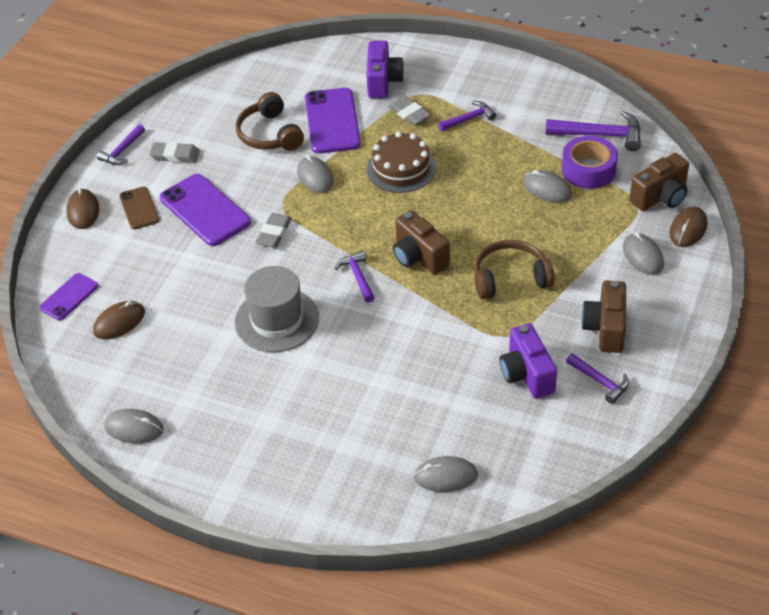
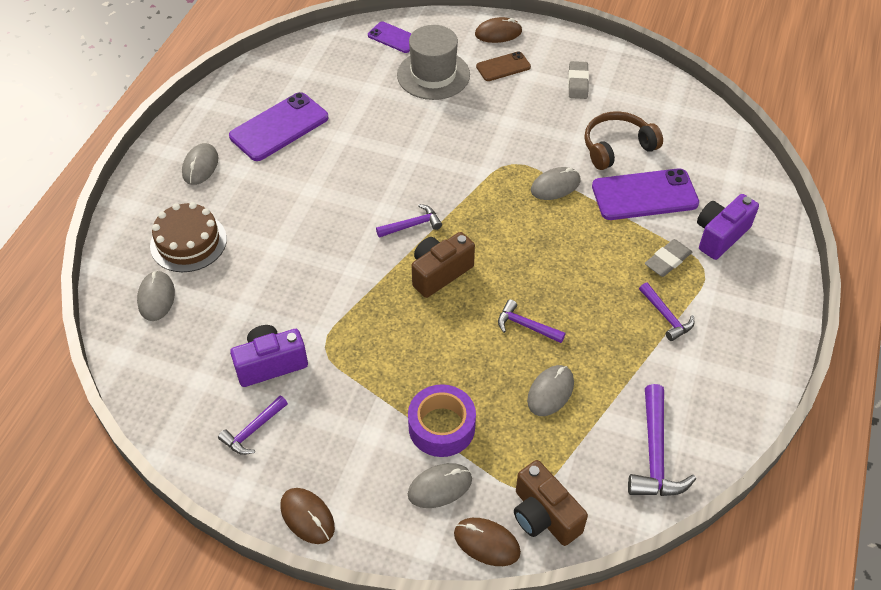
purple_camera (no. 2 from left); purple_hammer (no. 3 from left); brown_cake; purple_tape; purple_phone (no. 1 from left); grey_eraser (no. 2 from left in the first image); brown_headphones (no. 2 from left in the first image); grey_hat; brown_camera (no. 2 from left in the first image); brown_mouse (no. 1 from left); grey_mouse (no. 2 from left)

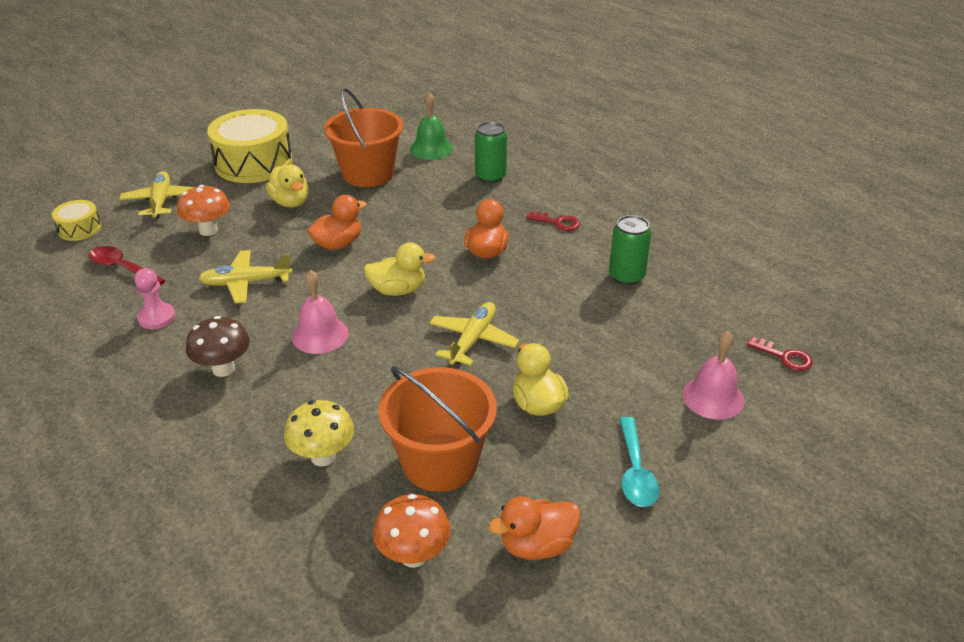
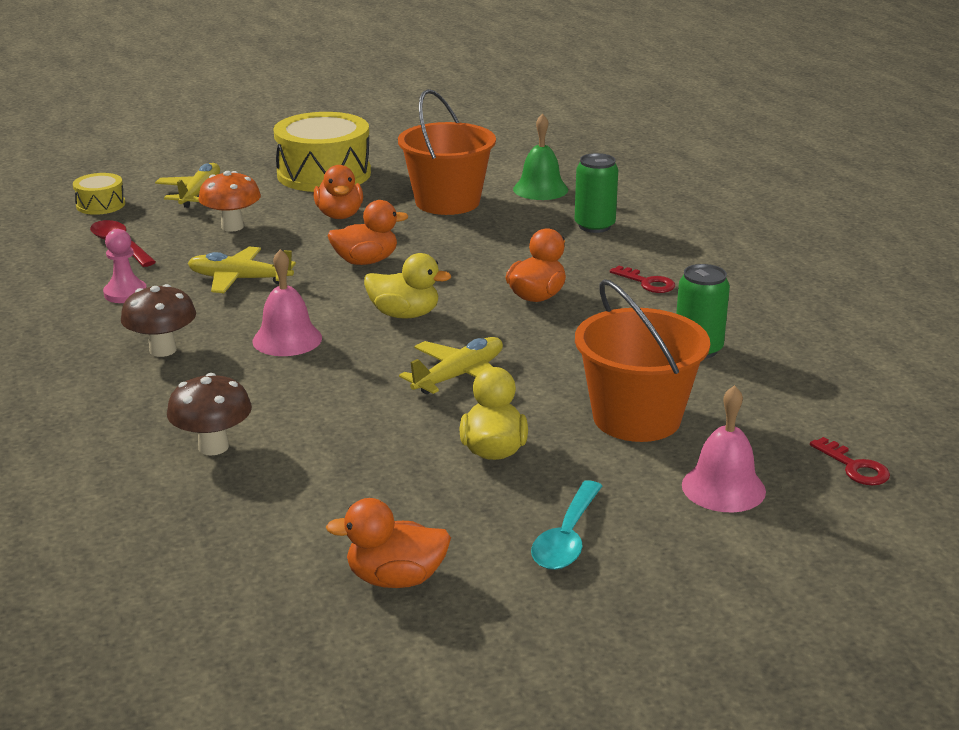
orange_duck (no. 1 from left); orange_bucket (no. 2 from left); brown_mushroom (no. 2 from left); orange_mushroom (no. 2 from left in the first image)

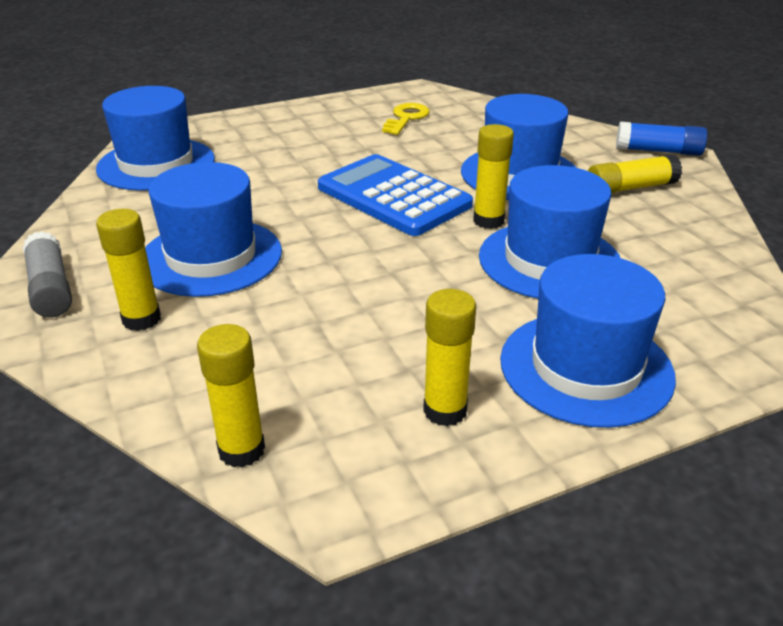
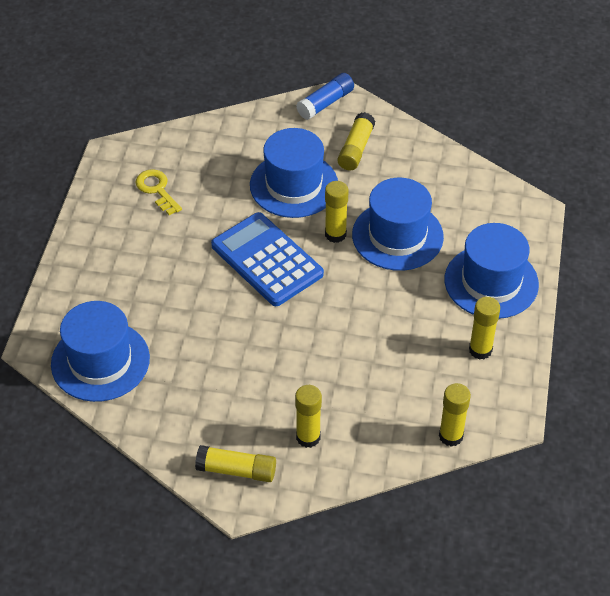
blue_calculator; blue_hat (no. 2 from left in the first image); yellow_glue_stick (no. 1 from left)

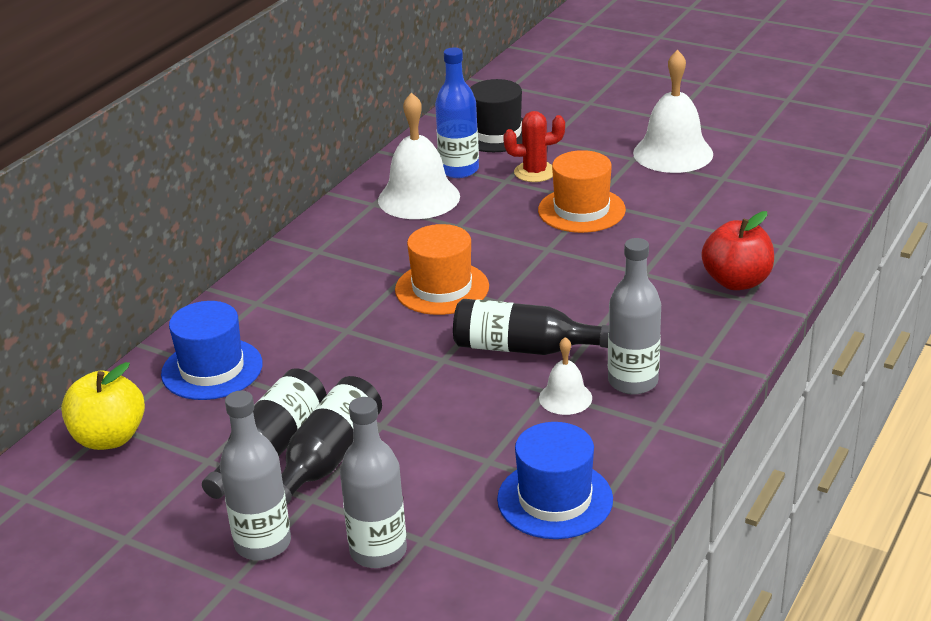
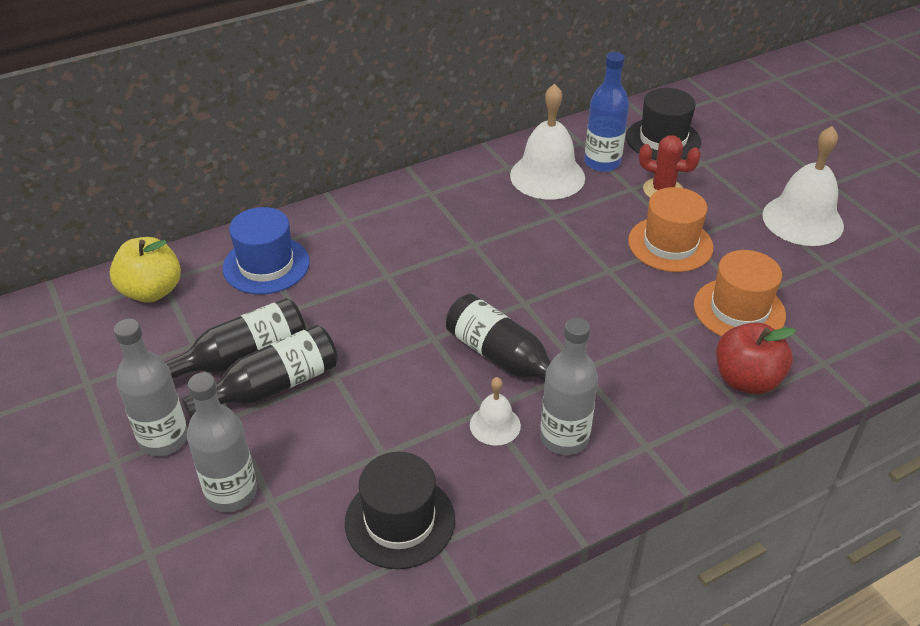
orange_hat (no. 2 from left); black_hat (no. 1 from left)

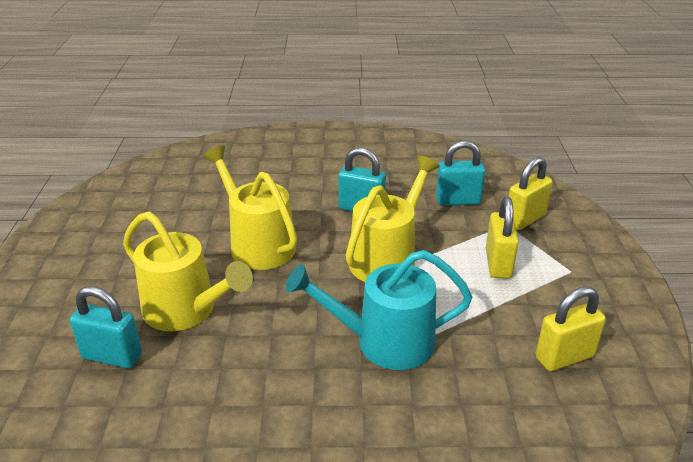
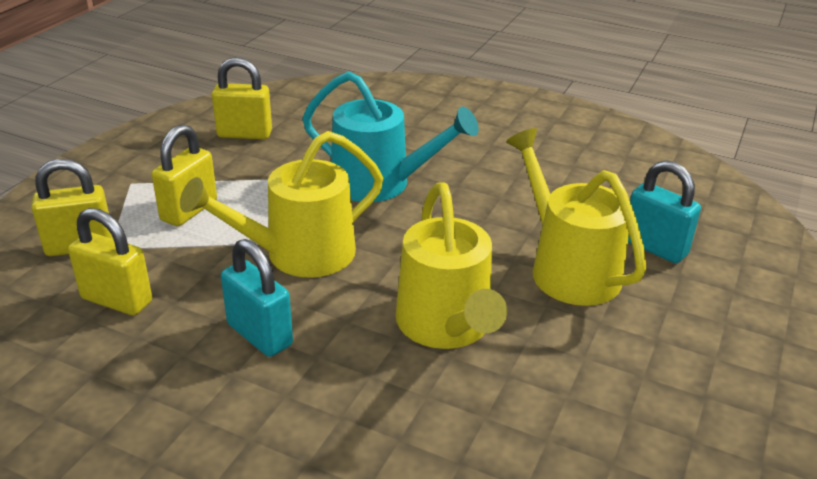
yellow_padlock (no. 2 from left)

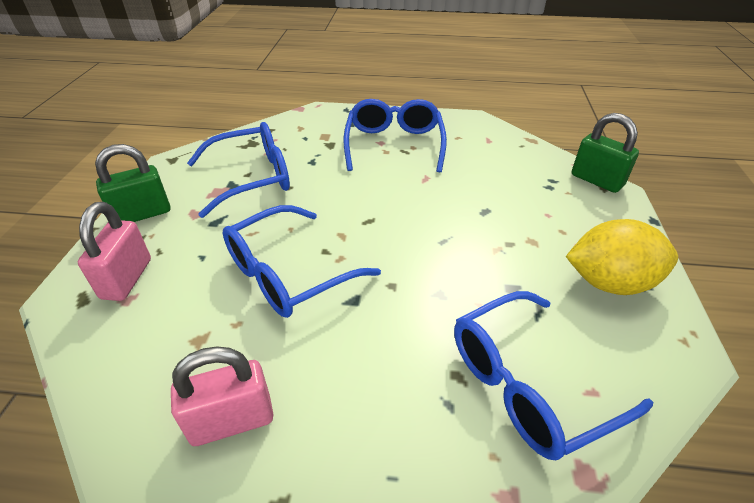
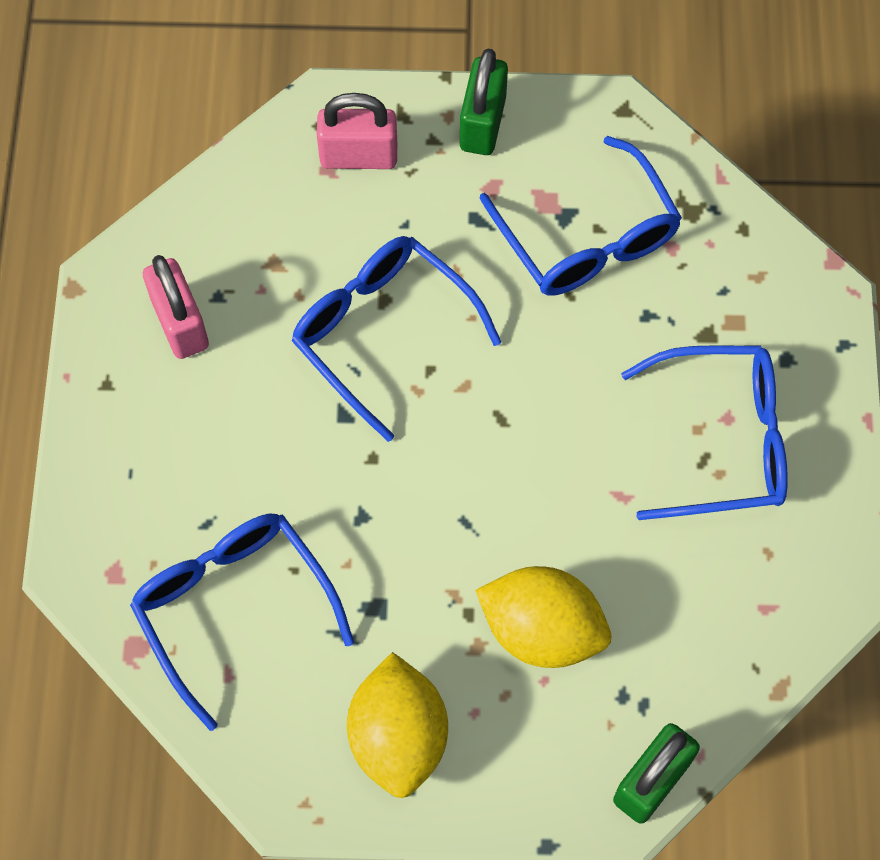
green_padlock (no. 1 from left); yellow_lemon (no. 2 from left)

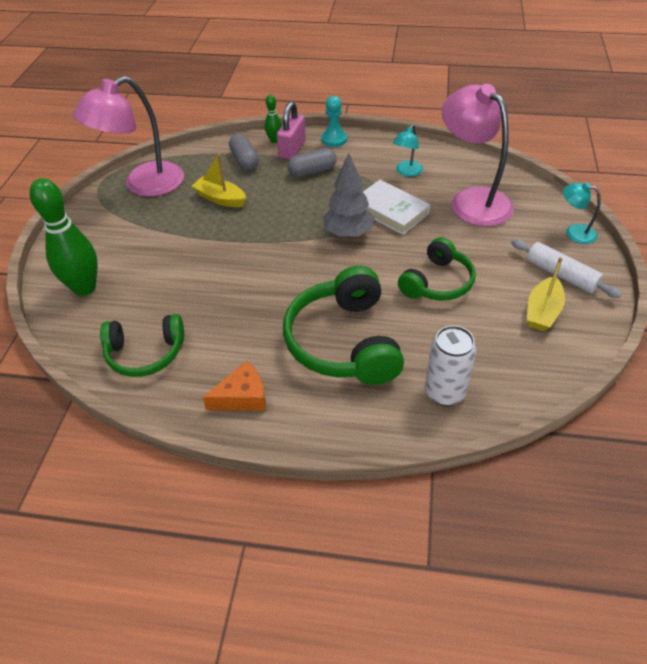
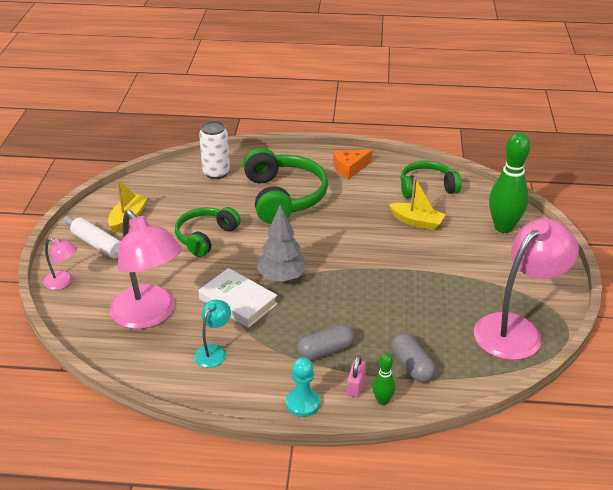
pink_padlock; yellow_boat (no. 2 from left); pink_lamp (no. 1 from left)

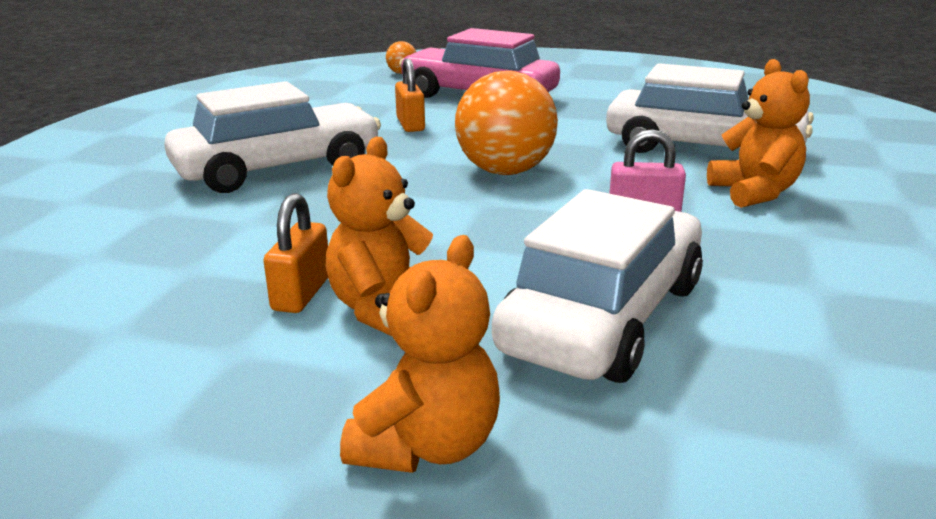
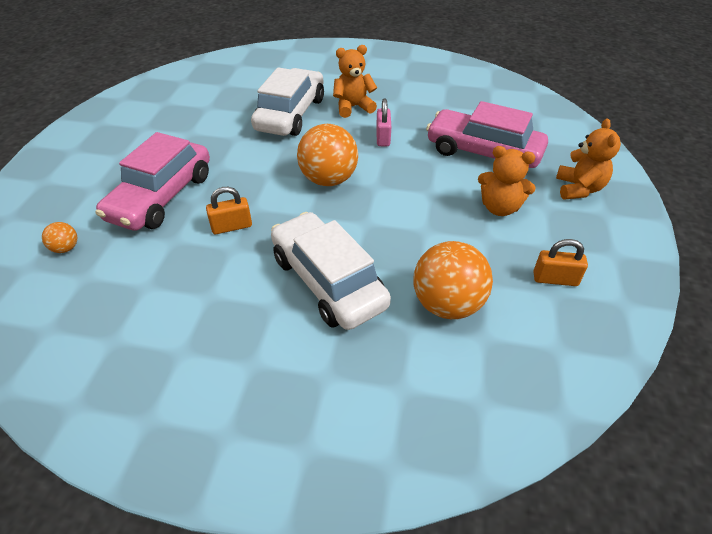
pink_car (no. 2 from left); orange_padlock (no. 2 from left); orange_teddy_bear (no. 3 from left); orange_ball (no. 3 from left)

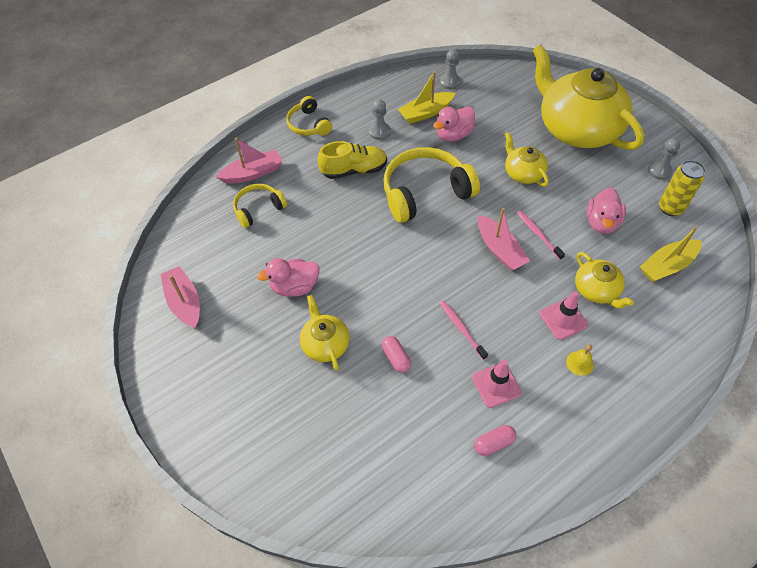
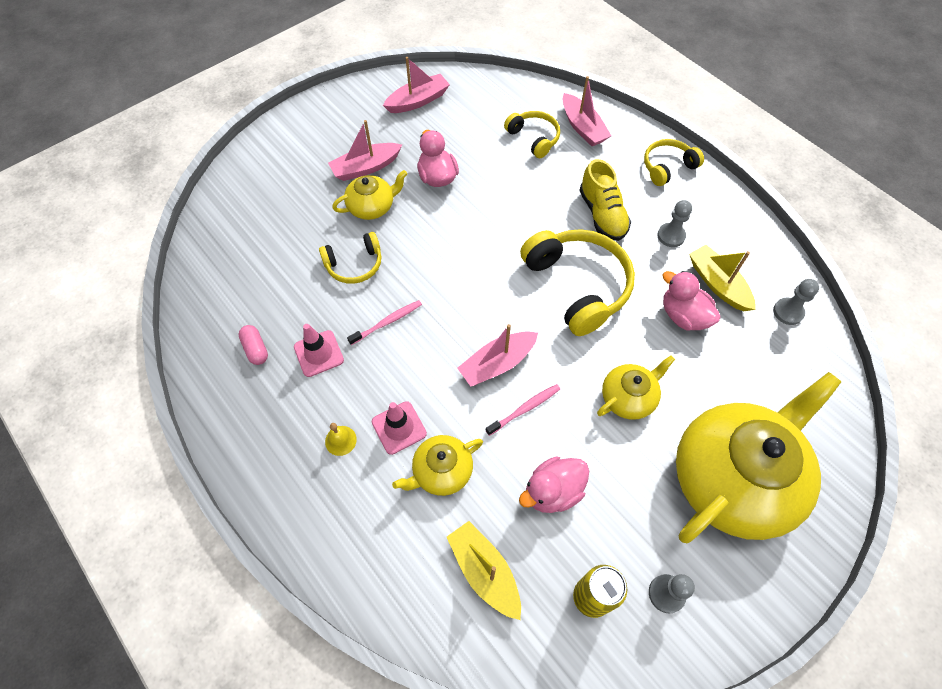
pink_duck (no. 2 from left); yellow_headphones (no. 1 from left); pink_boat (no. 1 from left)

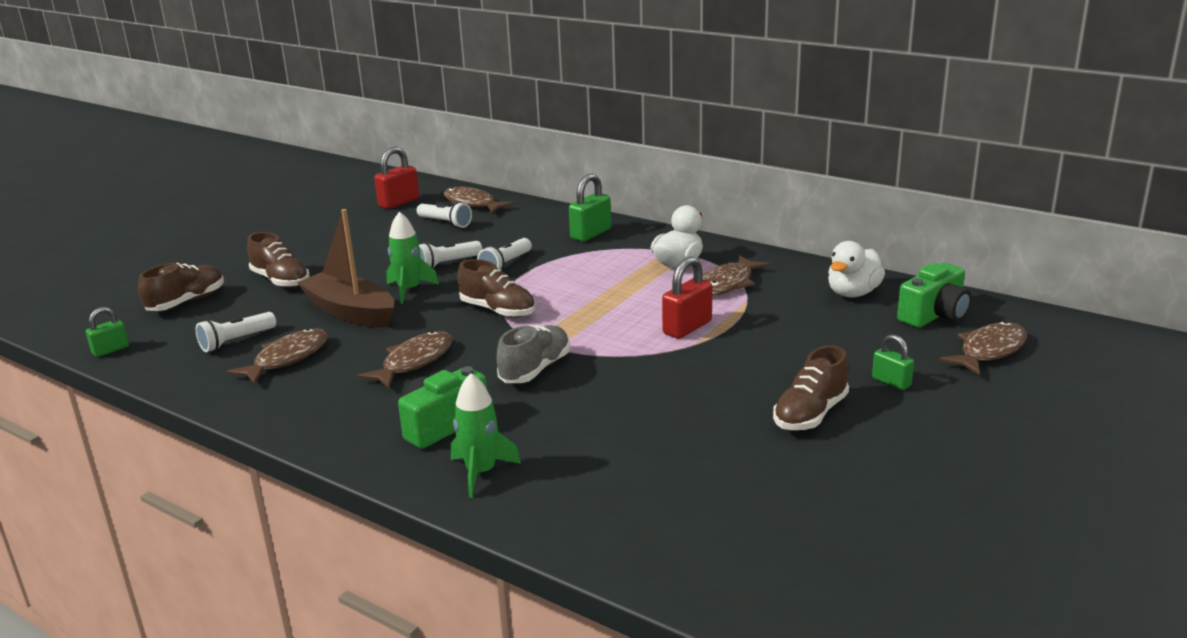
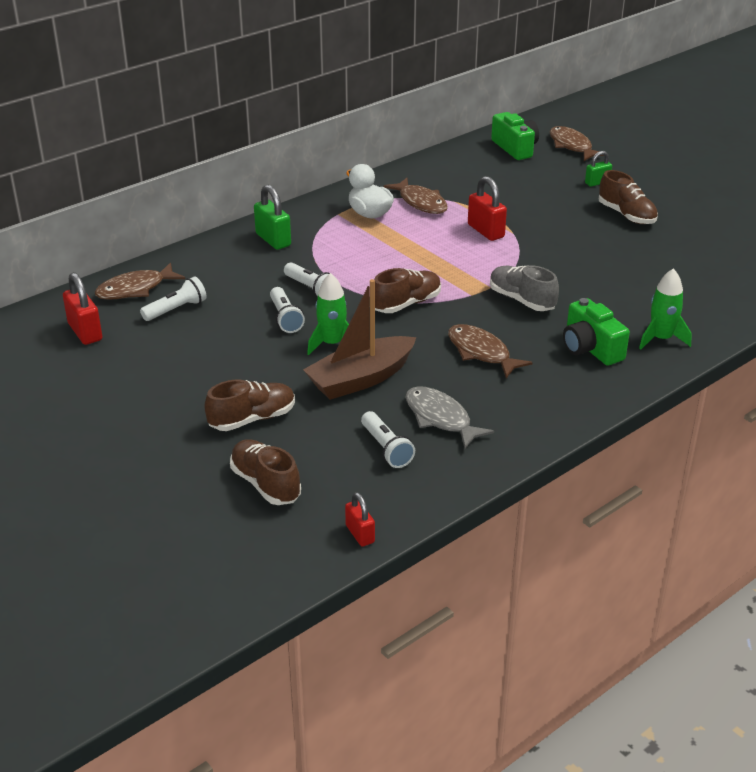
white_duck (no. 2 from left in the first image); red_padlock (no. 2 from left); grey_fish

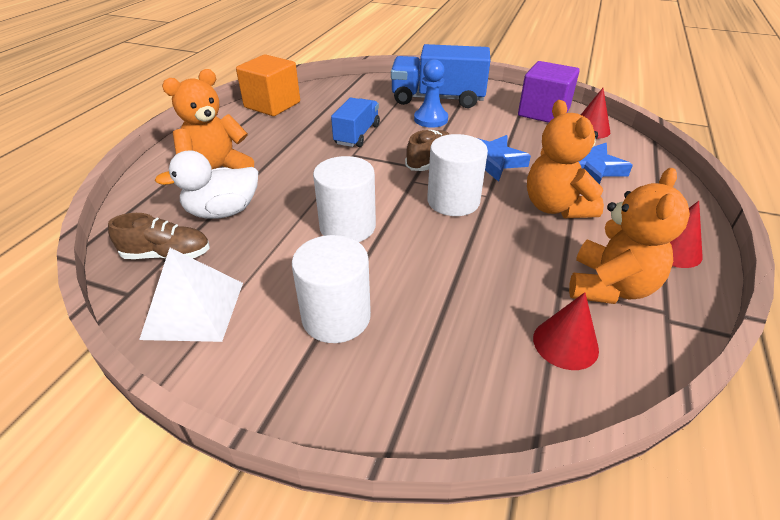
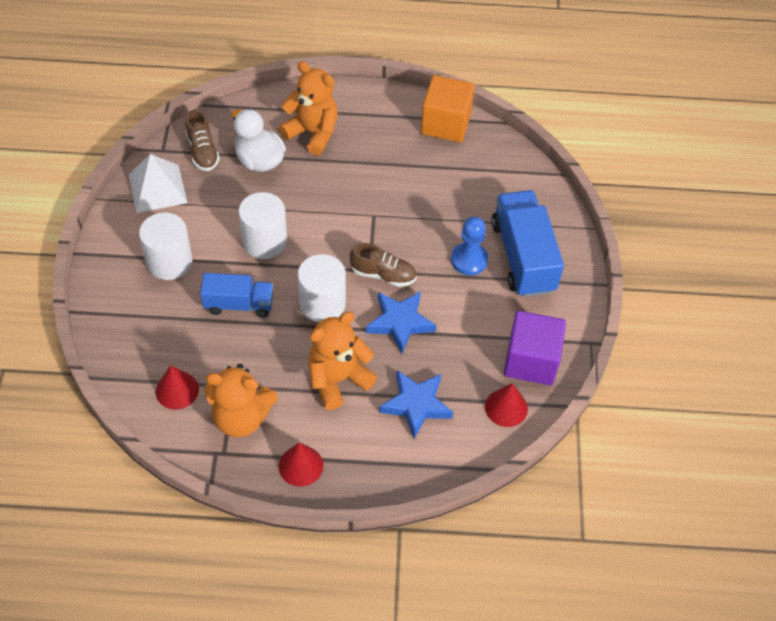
blue_truck (no. 1 from left)

